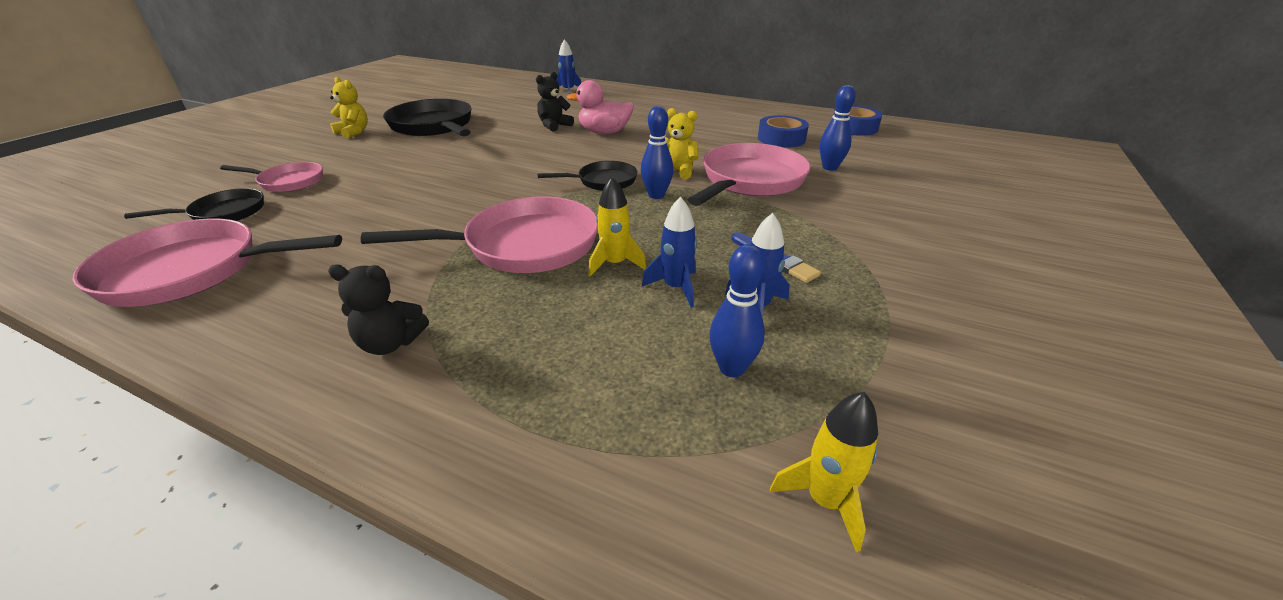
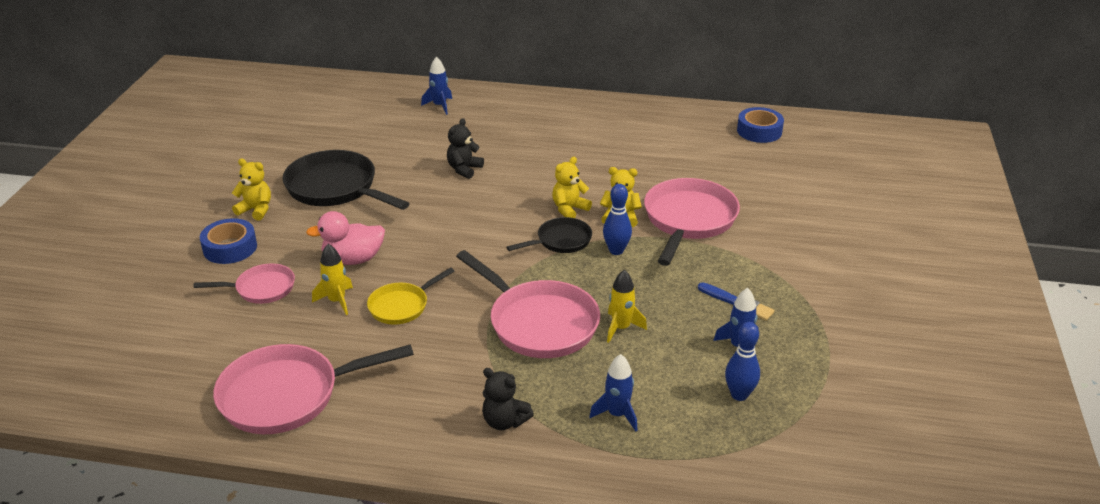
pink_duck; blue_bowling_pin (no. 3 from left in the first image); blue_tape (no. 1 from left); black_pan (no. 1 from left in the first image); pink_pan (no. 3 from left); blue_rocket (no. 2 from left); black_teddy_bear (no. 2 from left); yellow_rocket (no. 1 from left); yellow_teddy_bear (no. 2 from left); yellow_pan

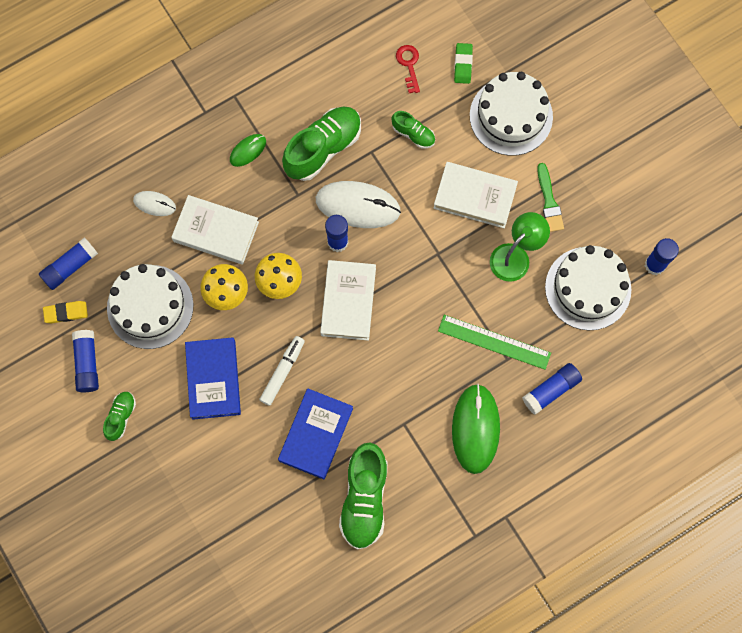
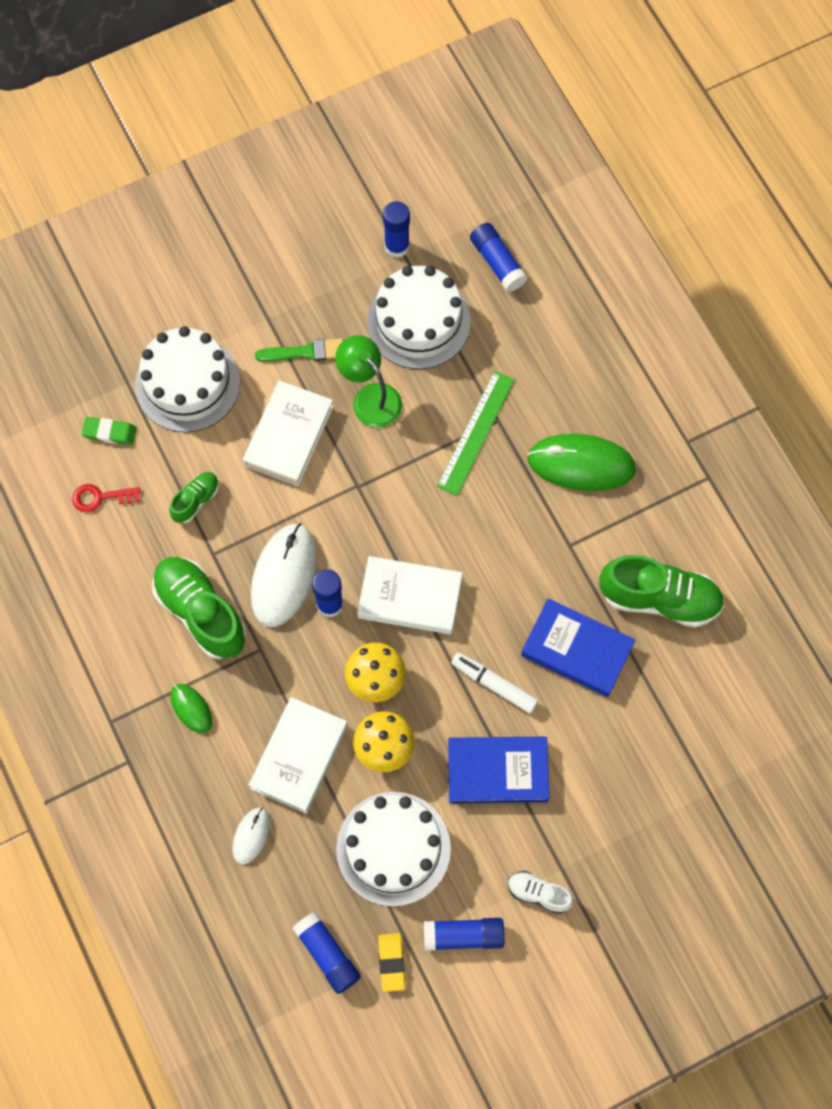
blue_glue_stick (no. 5 from left); white_shoe

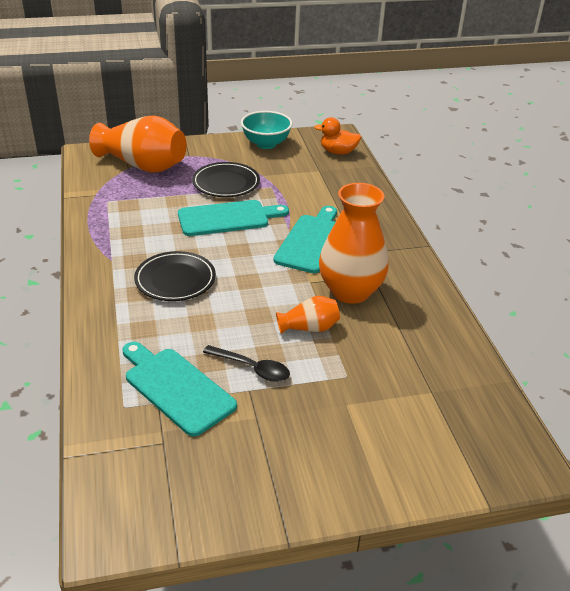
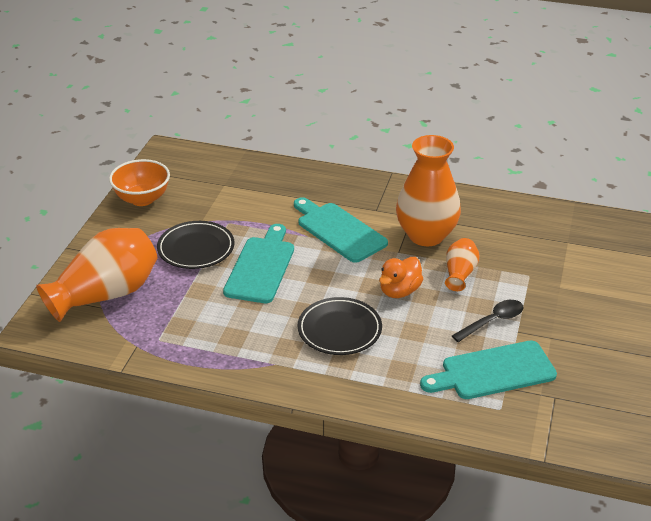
orange_bowl; orange_duck

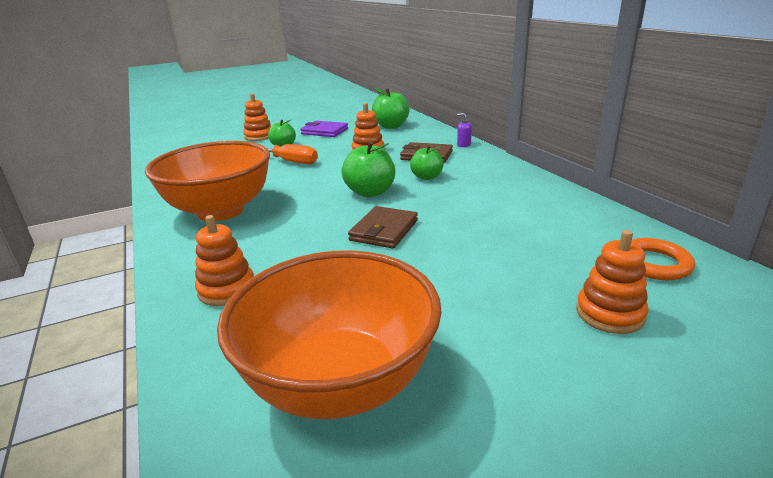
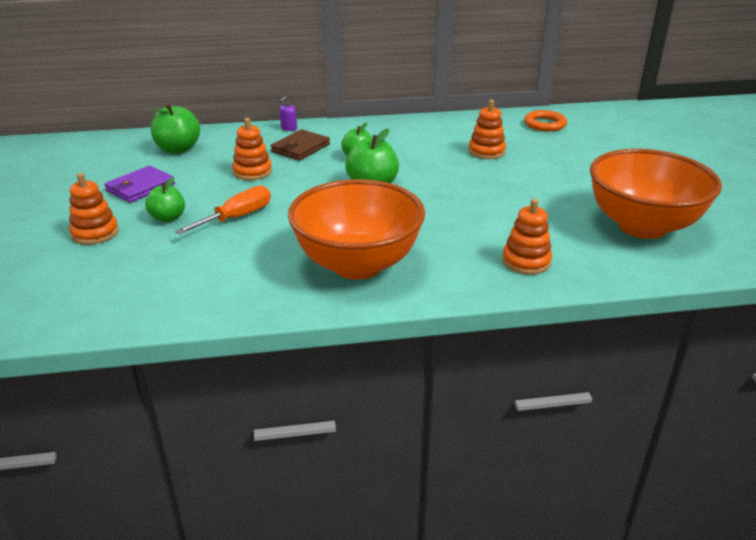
brown_wallet (no. 1 from left in the first image); orange_stacking_toy (no. 3 from left)

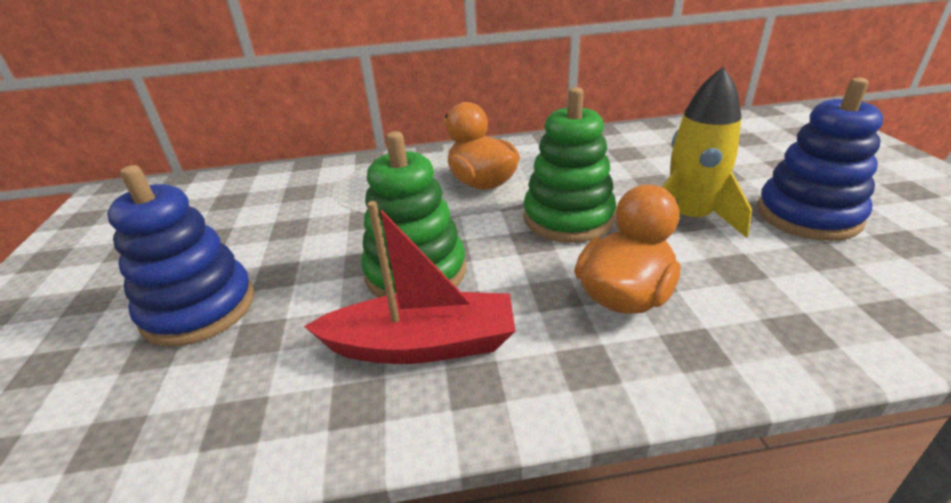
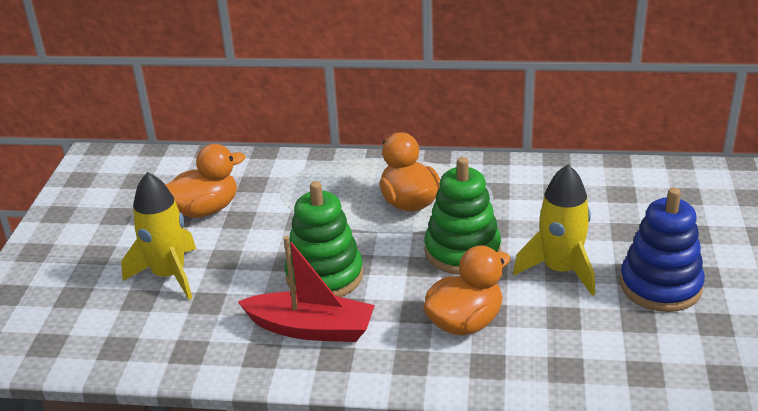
yellow_rocket (no. 1 from left); orange_duck (no. 1 from left)

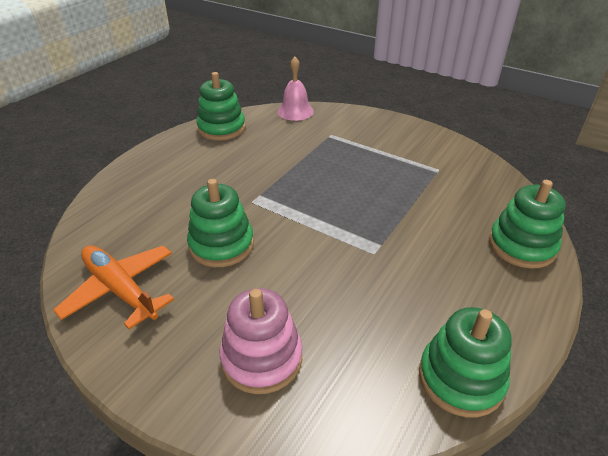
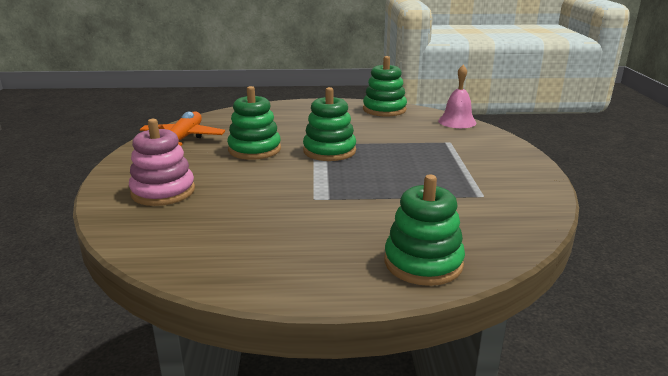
green_stacking_toy (no. 2 from left)

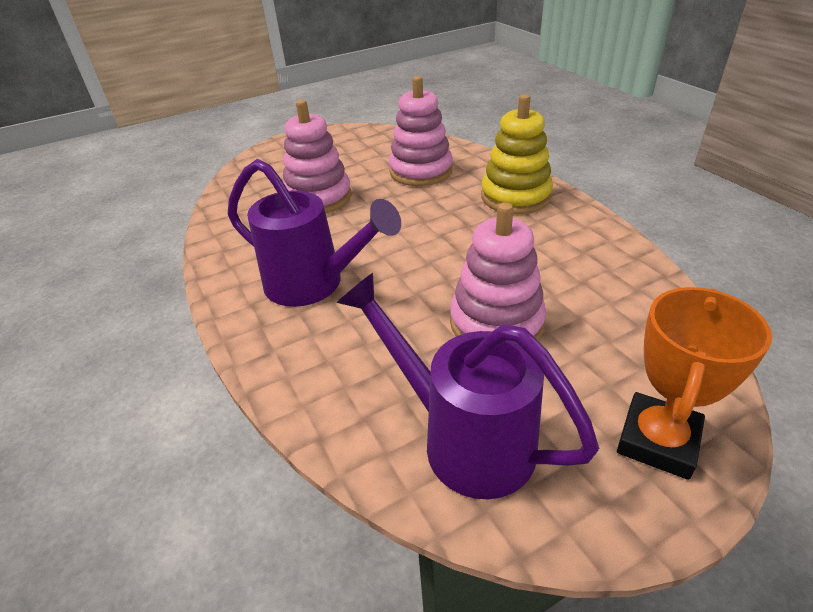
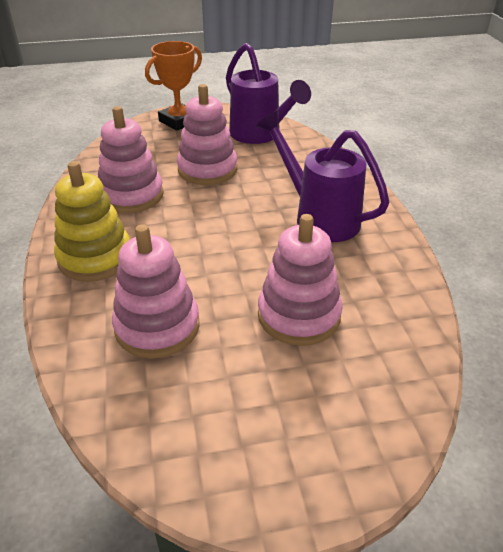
pink_stacking_toy (no. 1 from left)

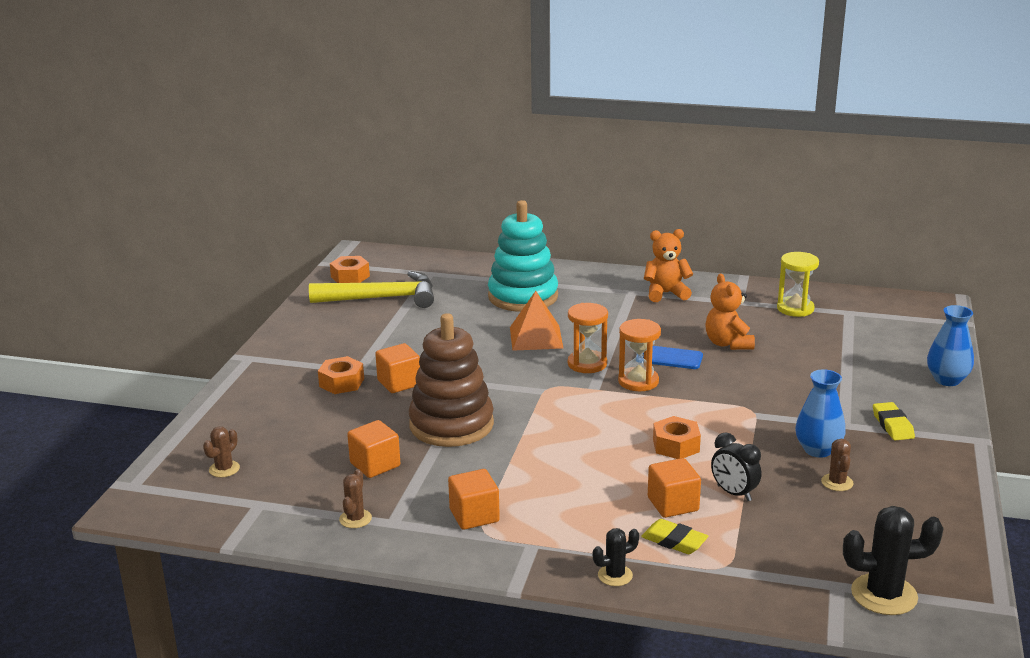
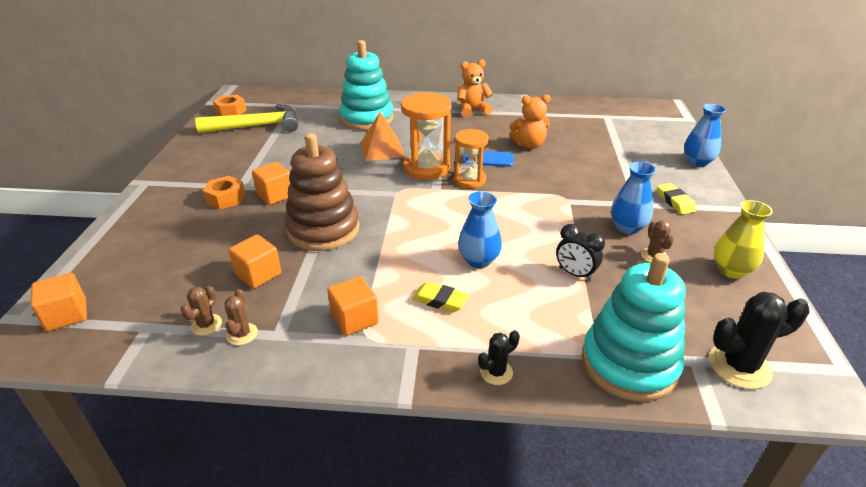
yellow_hourglass; orange_teddy_bear (no. 2 from left); orange_hourglass (no. 1 from left); orange_nut (no. 3 from left in the first image); brown_cactus (no. 1 from left); orange_cube (no. 1 from left); yellow_eraser (no. 1 from left); blue_vase (no. 1 from left); yellow_vase; turquoise_stacking_toy (no. 2 from left)

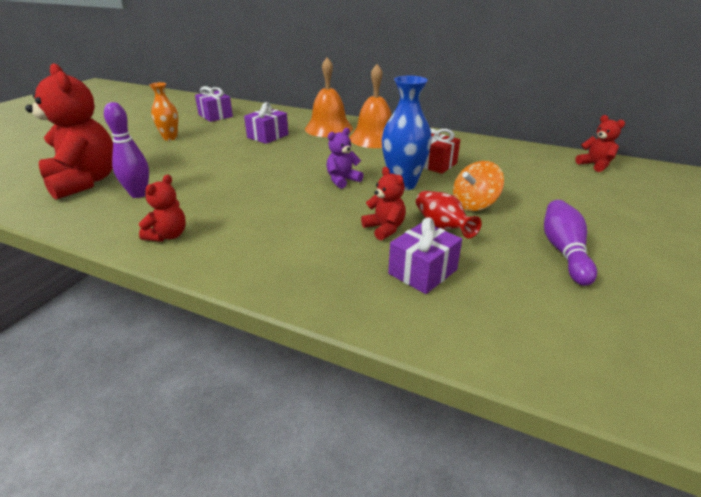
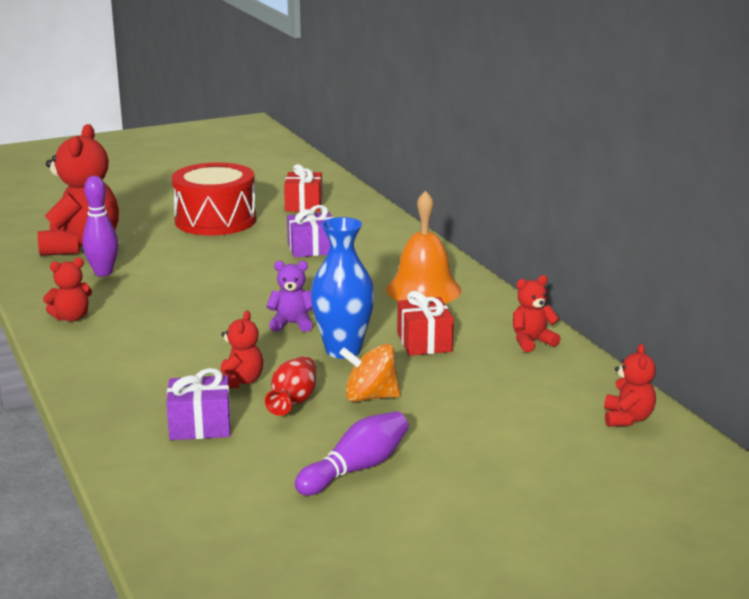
orange_bell (no. 1 from left in the first image); red_drum; red_gift (no. 1 from left); red_teddy_bear (no. 4 from left)

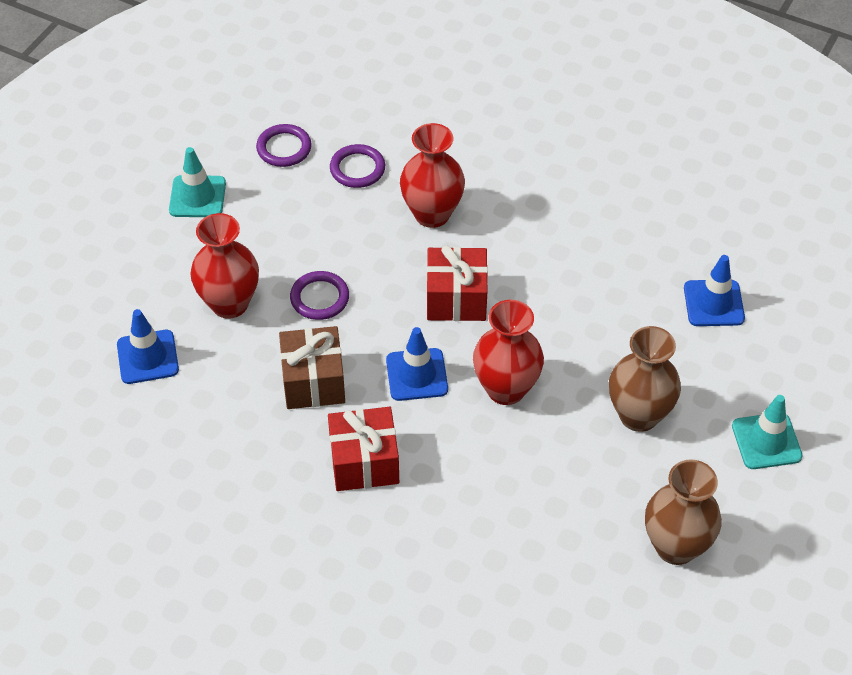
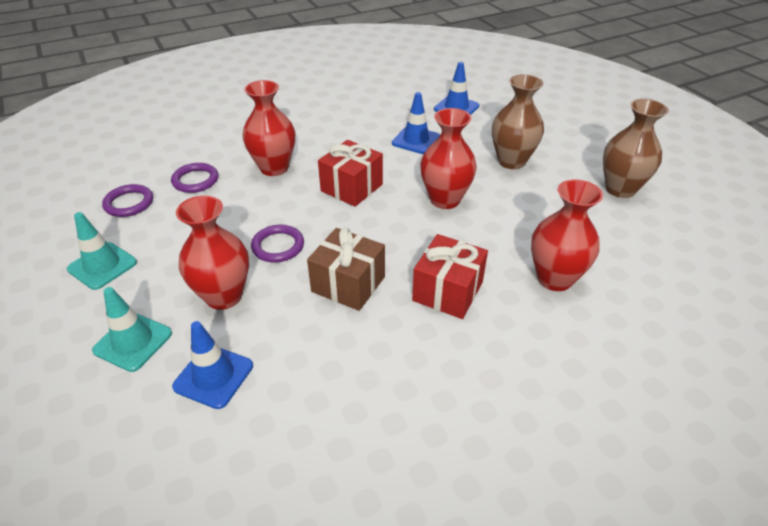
blue_traffic_cone (no. 2 from left); turquoise_traffic_cone (no. 2 from left); red_vase (no. 4 from left)

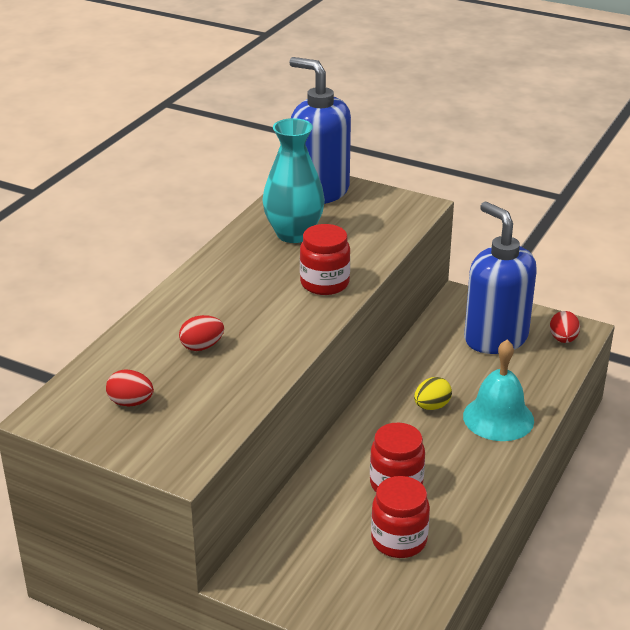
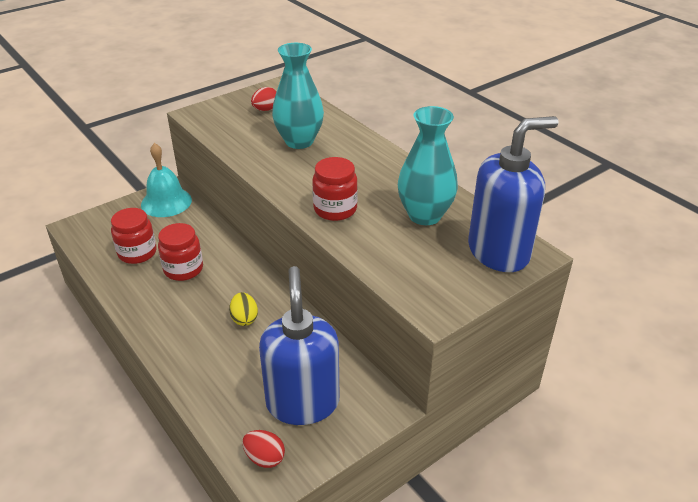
blue_soap_dispenser (no. 1 from left); turquoise_vase (no. 1 from left); turquoise_bell

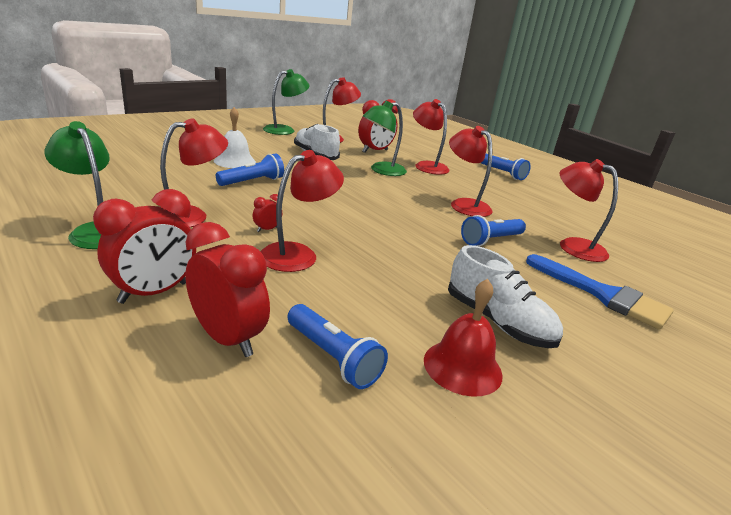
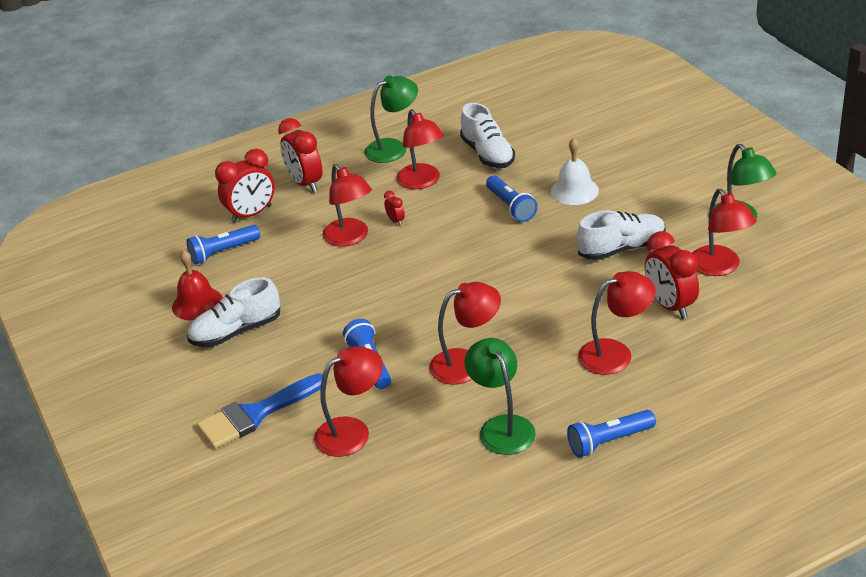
green_lamp (no. 2 from left); white_shoe (no. 2 from left)

